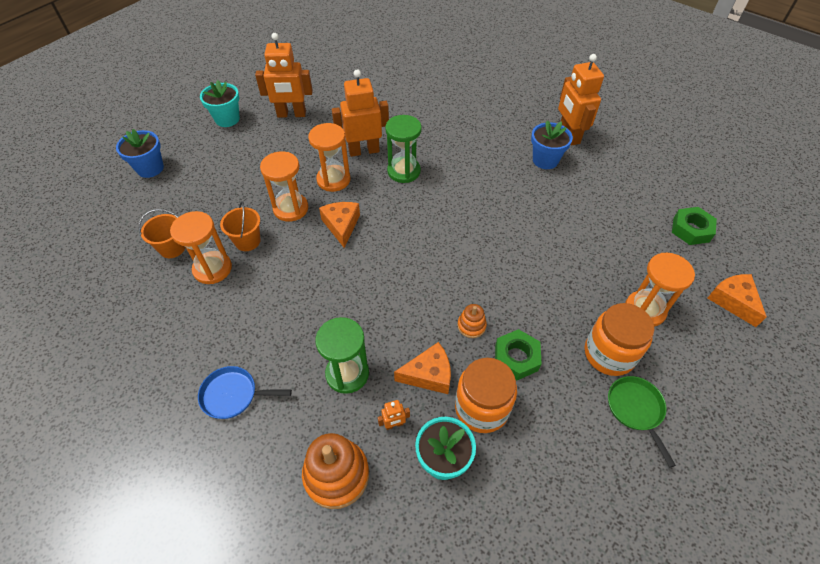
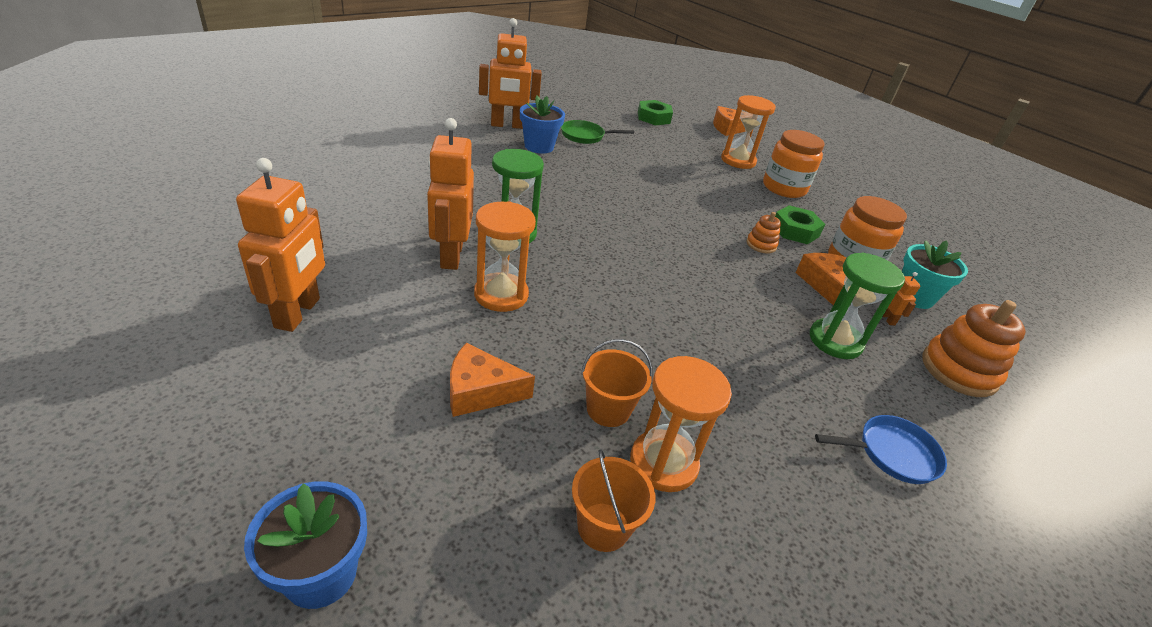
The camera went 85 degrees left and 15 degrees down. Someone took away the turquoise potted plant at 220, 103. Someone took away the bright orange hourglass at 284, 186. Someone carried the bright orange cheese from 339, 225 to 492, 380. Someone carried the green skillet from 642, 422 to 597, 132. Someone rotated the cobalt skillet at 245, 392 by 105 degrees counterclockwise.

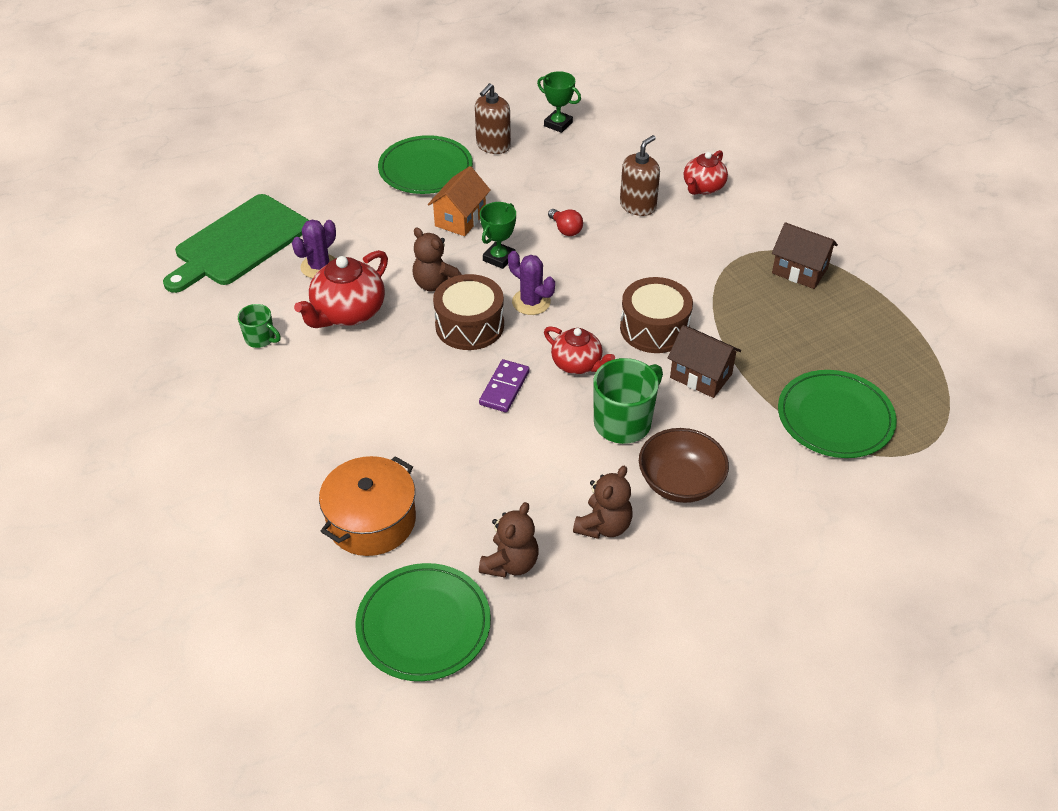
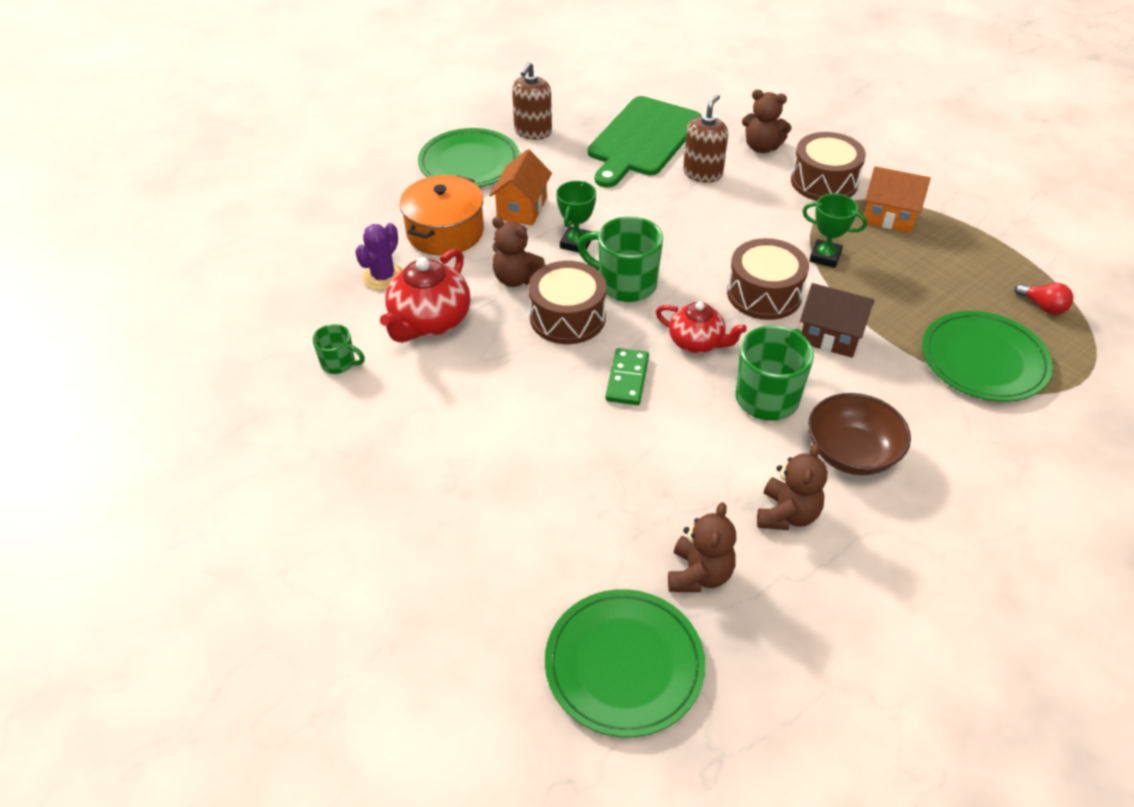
The camera went 10 degrees left and 0 degrees up. Someone put down the russet drum at 828, 166. Someone carried the green cutting board from 236, 243 to 644, 142. Someone carried the bright orange pot from 367, 506 to 442, 215. Someone carried the green trophy from 559, 102 to 834, 231. Someone carried the crimson light bulb from 565, 222 to 1044, 299. Someone swapped the purple cactus at 531, 283 for the green coffee mug at 620, 259. Someone swapped the crimson teapot at 706, 172 for the russet teddy bear at 767, 121. Someone repainted the purple domino piece at 504, 385, which became the green domino piece at 627, 376. Someone repainted the russet toy house at 805, 255, which became the bright orange toy house at 897, 199.

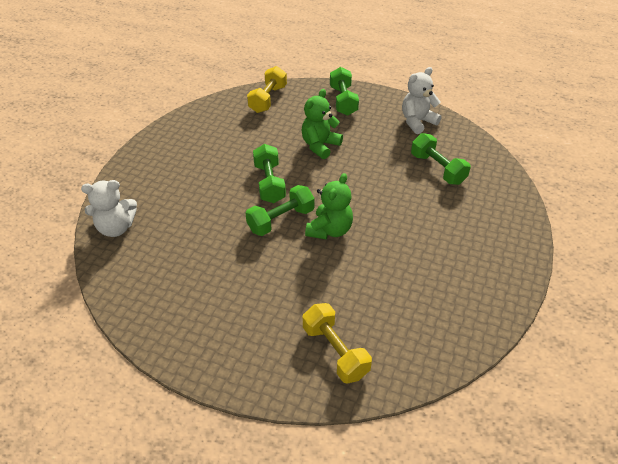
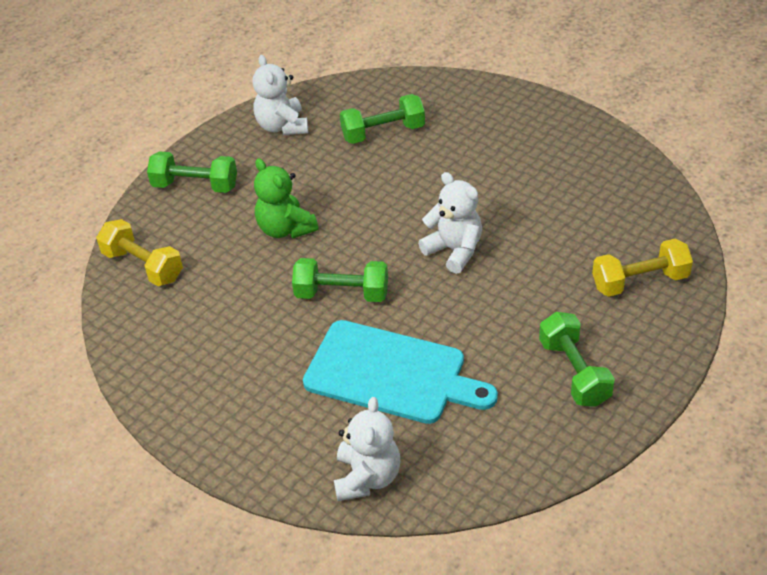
The camera went 70 degrees left and 0 degrees up. Someone put down the turquoise cutting board at 400, 372. Someone carried the green dumbbell from 280, 210 to 577, 359. Someone repainted the green teddy bear at 329, 206, which became the snow-white teddy bear at 450, 223.

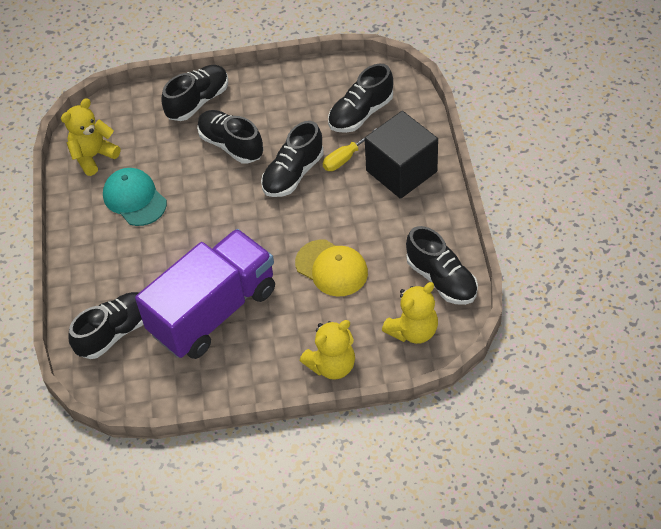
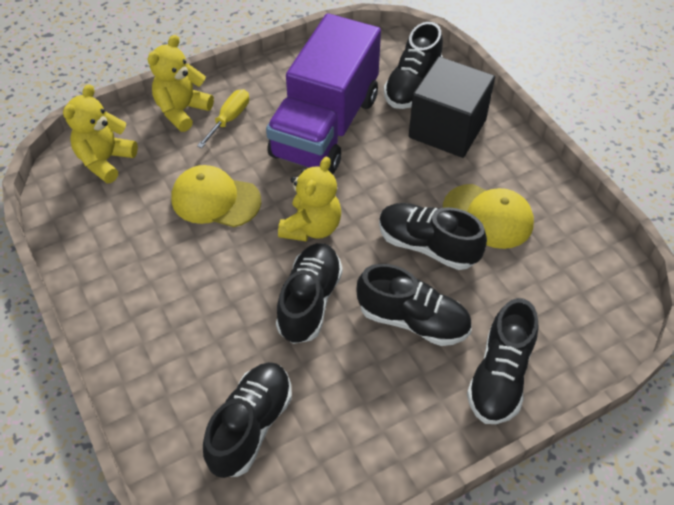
The camera went 155 degrees right and 0 degrees up. Someone carried the yellow teddy bear from 90, 137 to 309, 199. Someone carried the yellow screwdriver from 350, 149 to 223, 118. Someone carried the ebony solid cube from 401, 155 to 452, 107. Someone carried the ebony shoe from 442, 265 to 433, 236. Someone repainted the turquoise peaked cap at 135, 197, which became the yellow peaked cap at 488, 216.

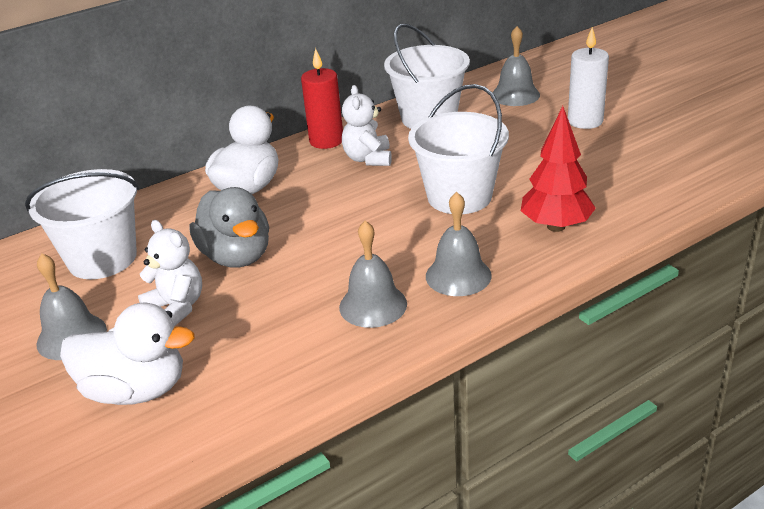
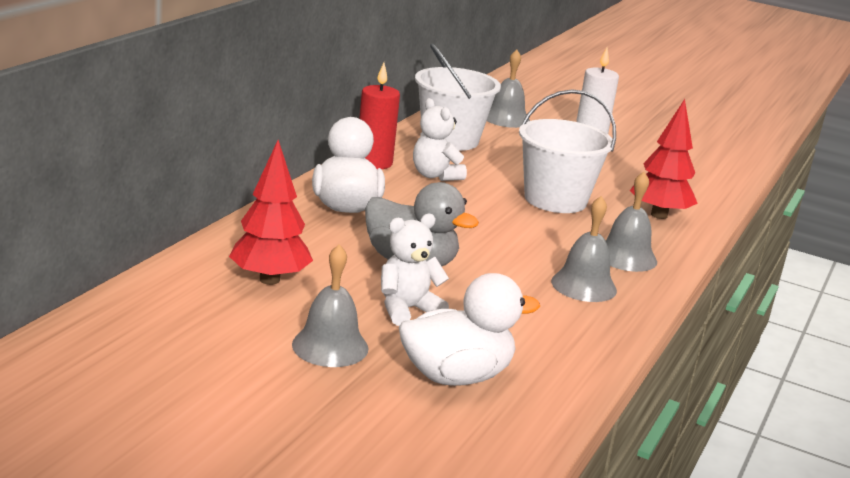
The camera went 35 degrees left and 10 degrees down. Someone swapped the snow-white sand bucket at 82, 224 for the crimson toy tree at 271, 212. Someone rotated the snow-white teddy bear at 170, 273 by 45 degrees counterclockwise.

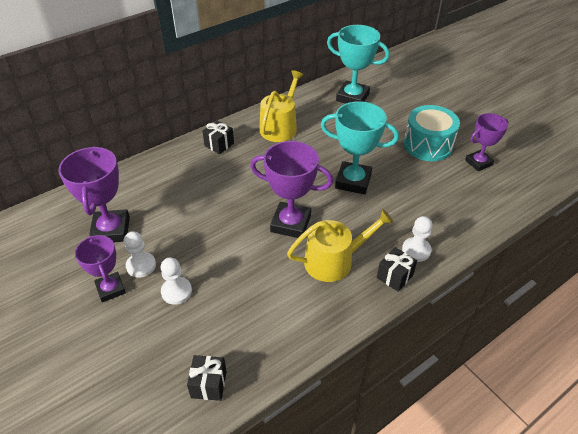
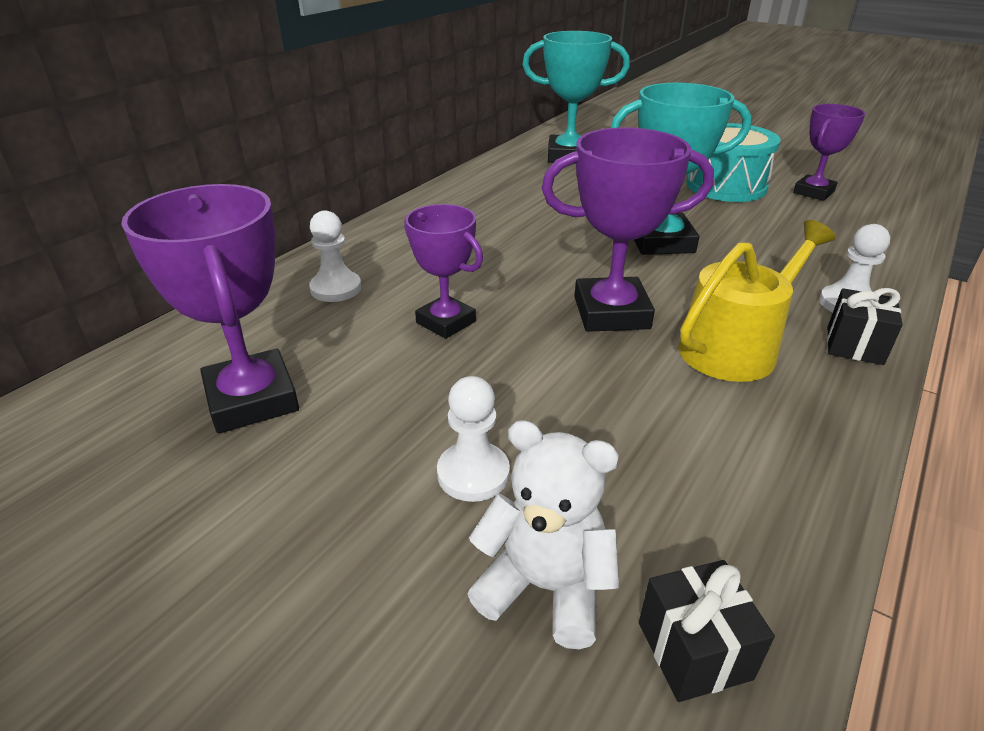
The camera went 20 degrees left and 10 degrees down. Someone took away the ebony wrapped gift at 218, 137. Someone took away the yellow watering can at 281, 106. Someone put down the snow-white teddy bear at 543, 534. Someone carried the purple trophy from 100, 268 to 443, 271. Someone carried the snow-white chess pawn from 140, 254 to 335, 256.

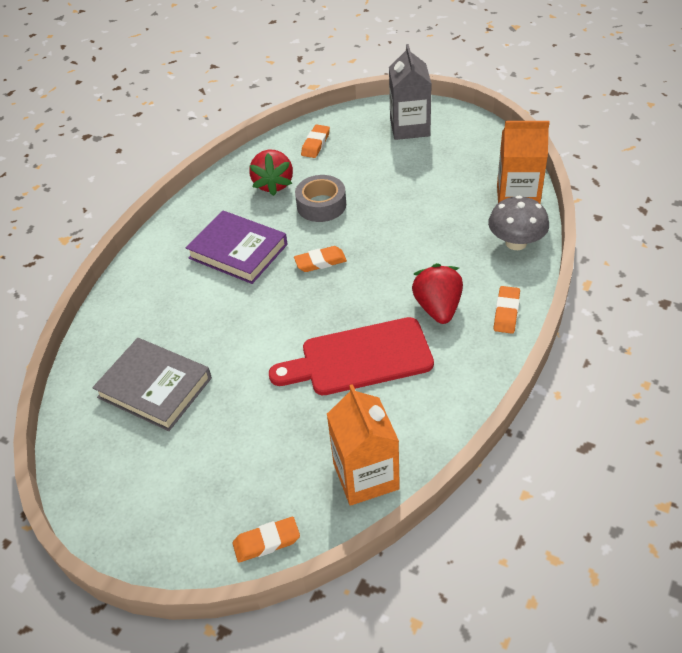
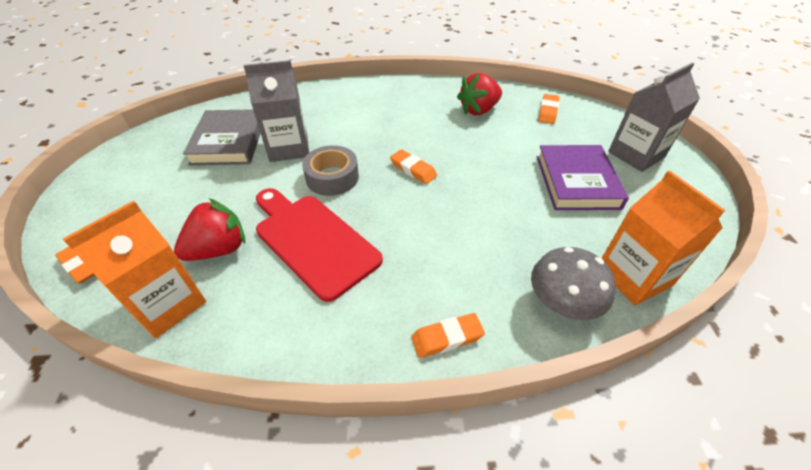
The camera went 55 degrees right and 0 degrees up. Someone put down the gray carton at 276, 111. Someone carried the purple hardcover from 237, 247 to 583, 177. Someone carried the gray tape from 320, 198 to 330, 170. Someone carried the crimson strawberry from 437, 293 to 209, 229. Someone rotated the bright orange pencil eraser at 315, 141 by 60 degrees counterclockwise.

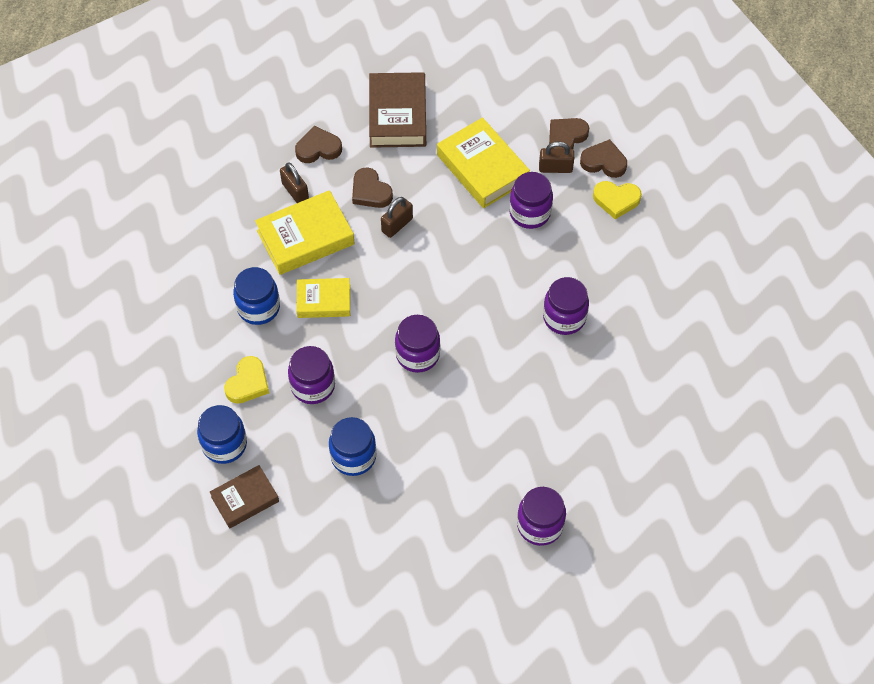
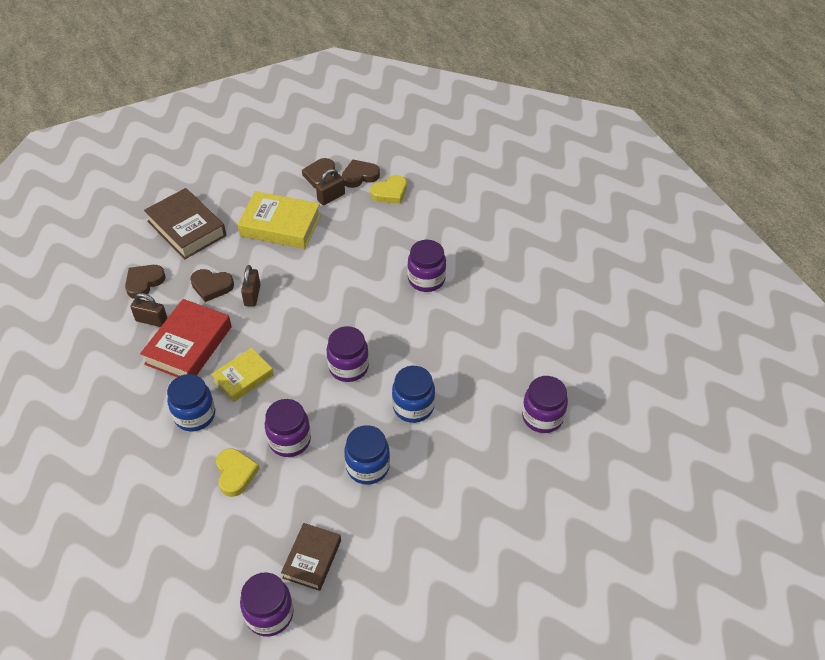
The camera went 40 degrees left and 10 degrees down. Someone carried the cobalt jar from 222, 434 to 413, 394. Someone carried the purple jar from 531, 200 to 267, 604. Someone repainted the yellow hardcover at 305, 232, which became the crimson hardcover at 186, 338.

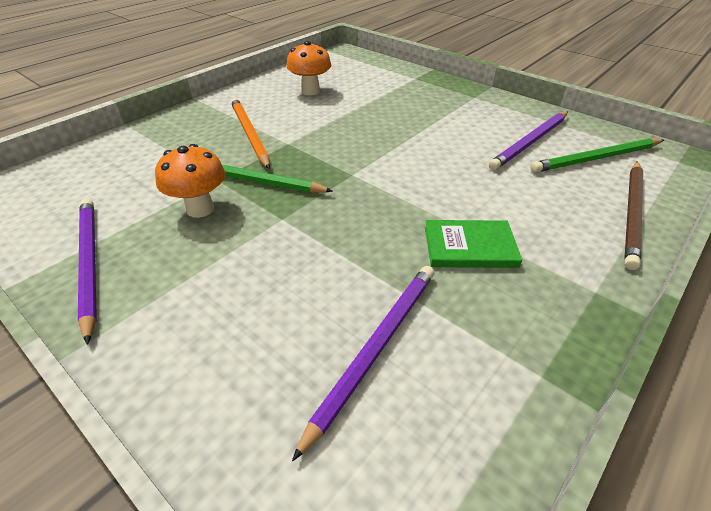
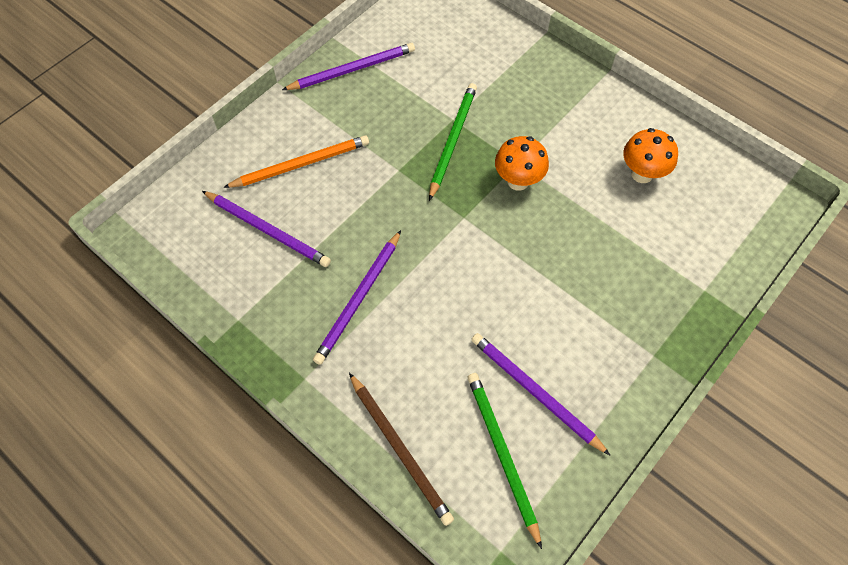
The camera went 90 degrees right and 20 degrees up. Someone carried the bright orange toadstool from 190, 181 to 522, 163. Someone carried the bright orange wooden pencil from 250, 133 to 296, 161. Someone swapped the green hardcover at 473, 244 for the purple wooden pencil at 357, 297. Someone rotated the russet wooden pencil at 633, 215 by 150 degrees counterclockwise.

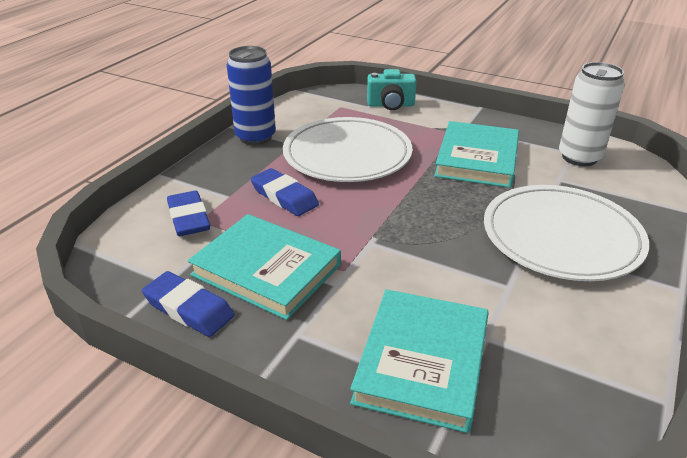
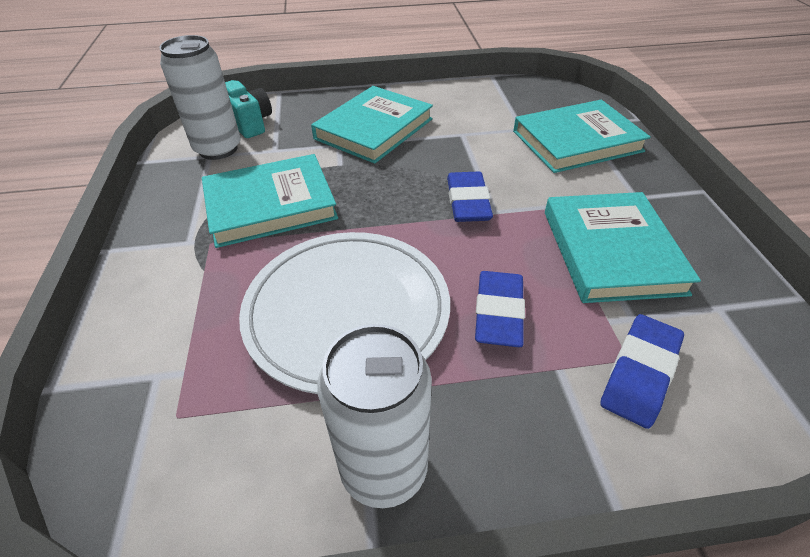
The camera went 125 degrees left and 10 degrees up. Someone carried the cobalt pencil eraser from 188, 304 to 470, 197. Someone carried the turquoise photo camera from 392, 89 to 248, 109. Someone swapped the snow-white dinner plate at 566, 233 for the turquoise hardcover at 372, 125. Someone repainted the cobalt can at 251, 95, which became the snow-white can at 374, 416.

